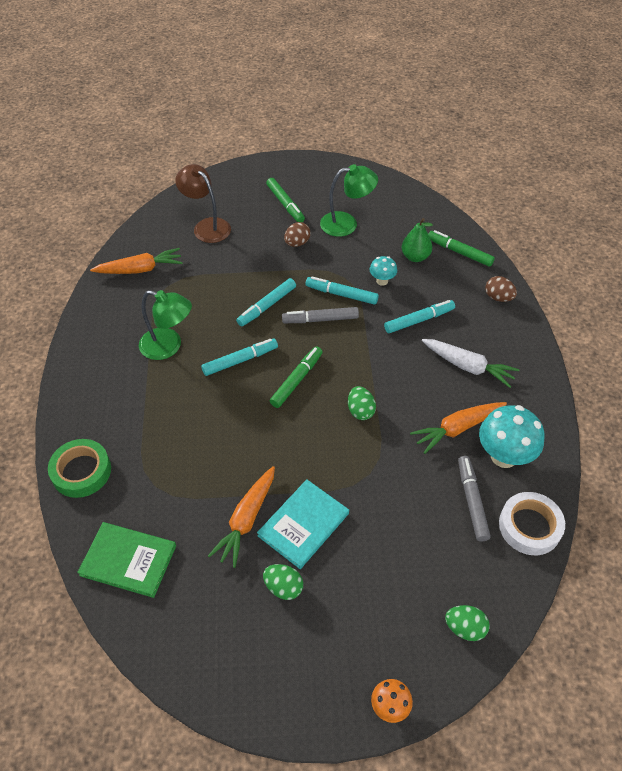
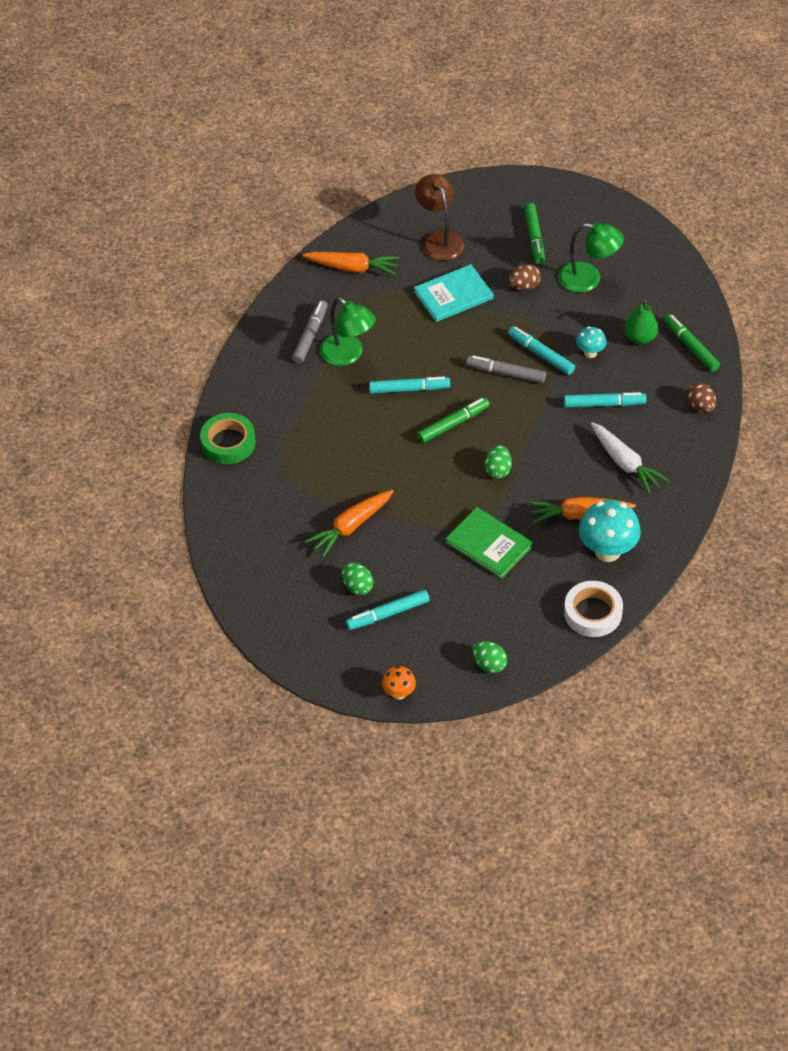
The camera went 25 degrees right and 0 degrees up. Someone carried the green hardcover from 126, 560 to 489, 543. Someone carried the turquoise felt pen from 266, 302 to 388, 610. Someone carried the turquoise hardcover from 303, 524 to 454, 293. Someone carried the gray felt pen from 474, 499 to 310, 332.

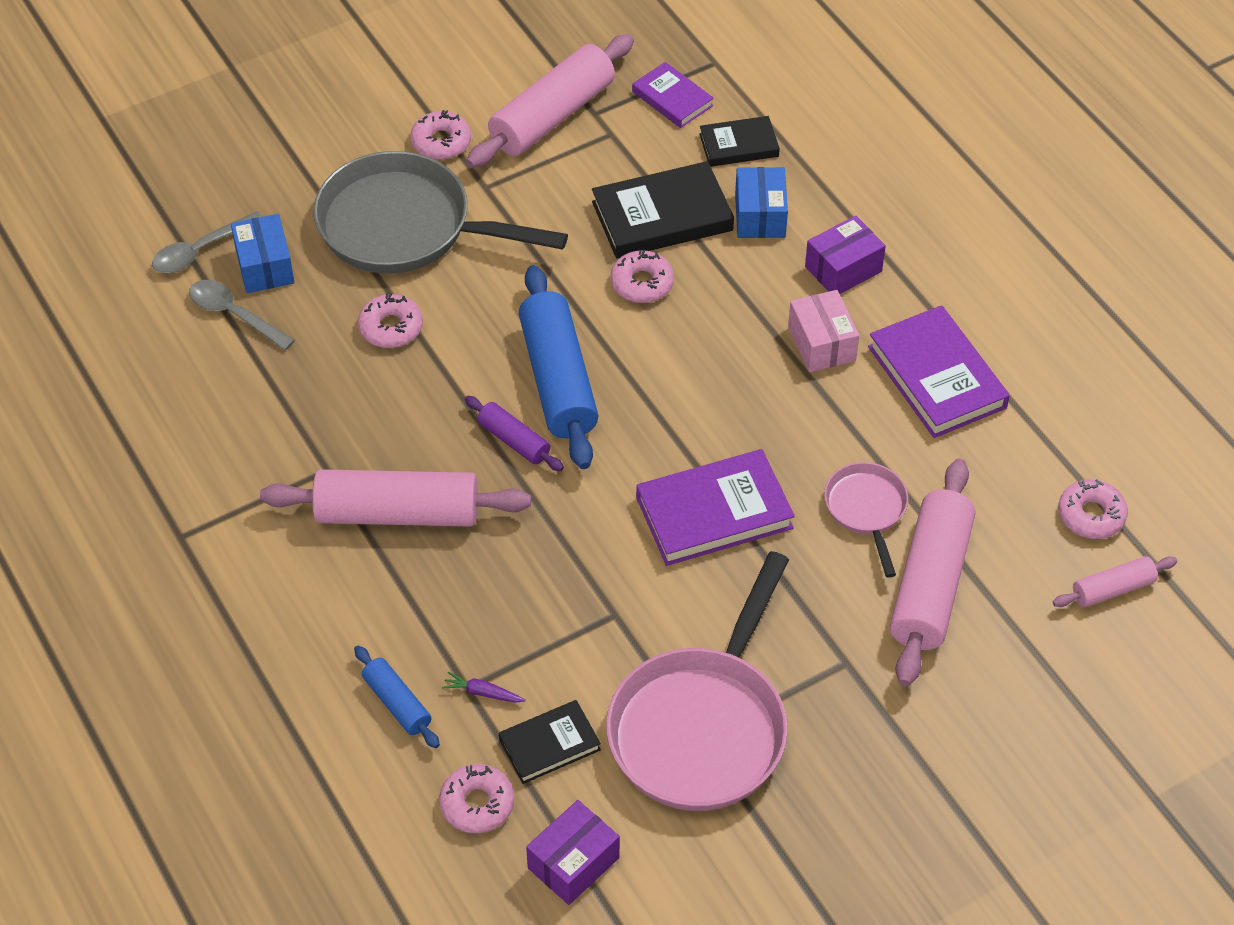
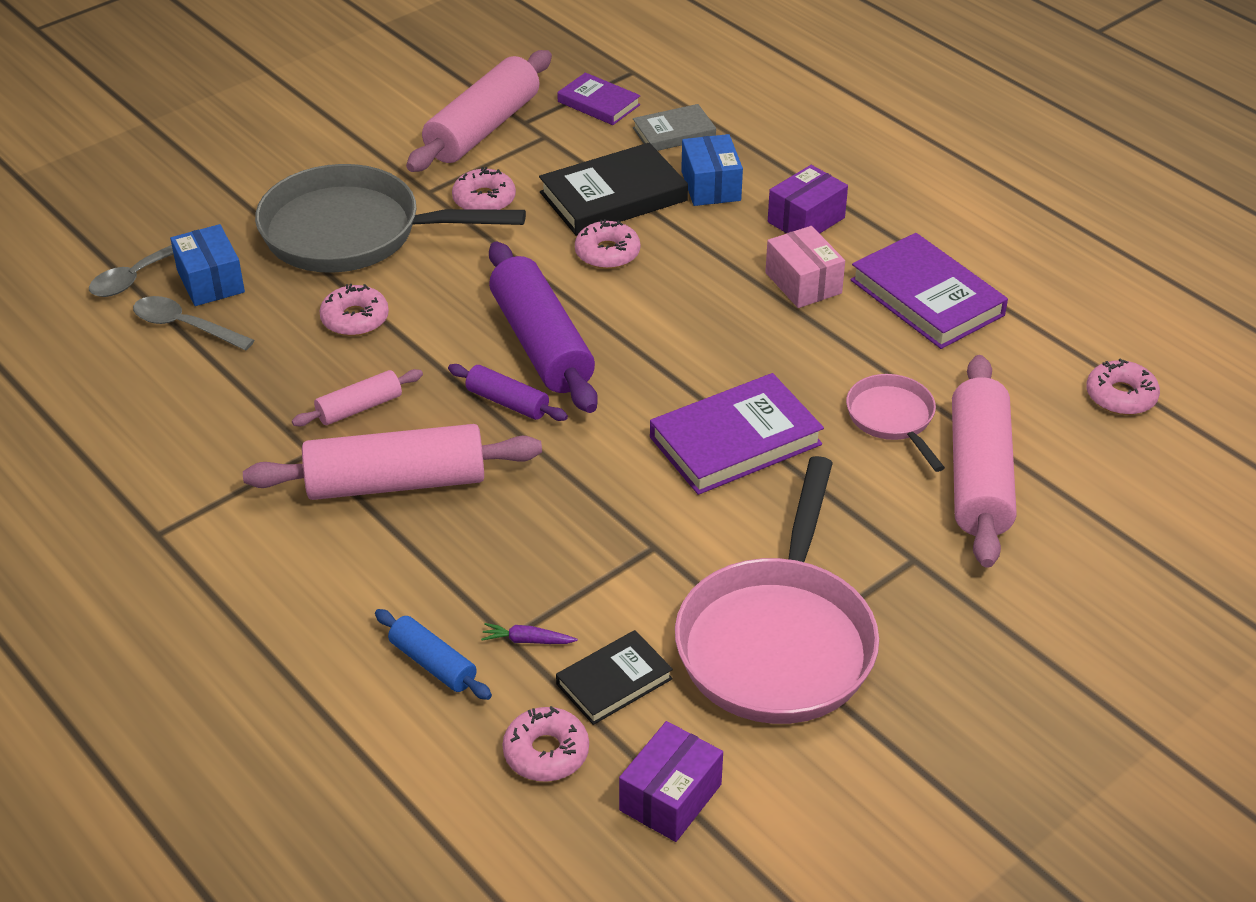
The camera went 10 degrees left and 10 degrees down. Someone carried the pink donut from 440, 135 to 484, 188. Someone carried the pink dough roller from 1115, 581 to 357, 397. Someone repainted the cobalt dough roller at 558, 367, which became the purple dough roller at 543, 327. Someone repainted the ebony hardcover at 739, 141, which became the gray hardcover at 674, 127.

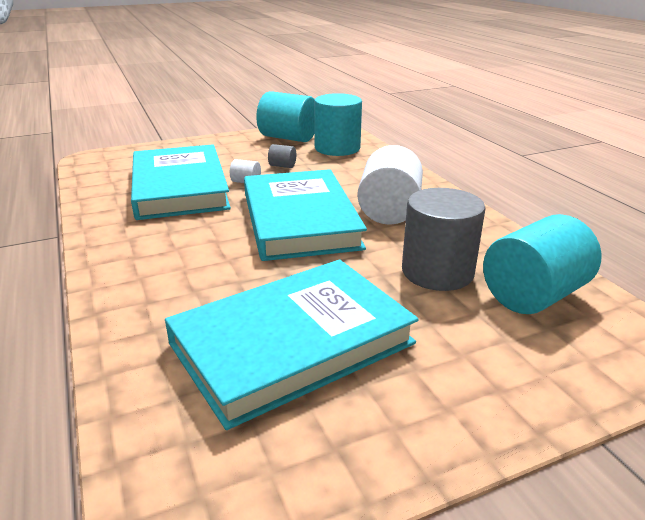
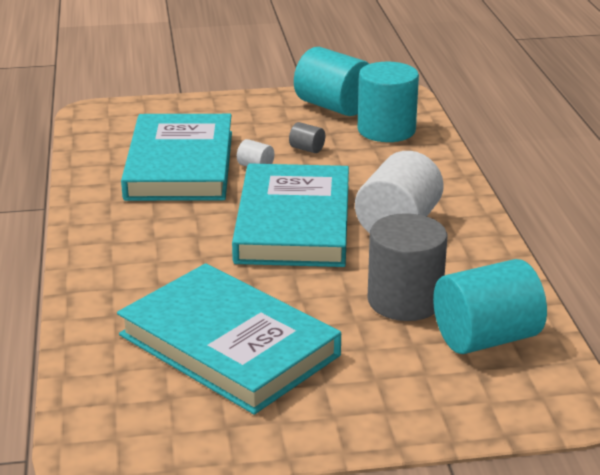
The camera went 15 degrees right and 0 degrees up. Someone rotated the turquoise hardcover at 292, 344 by 60 degrees clockwise.

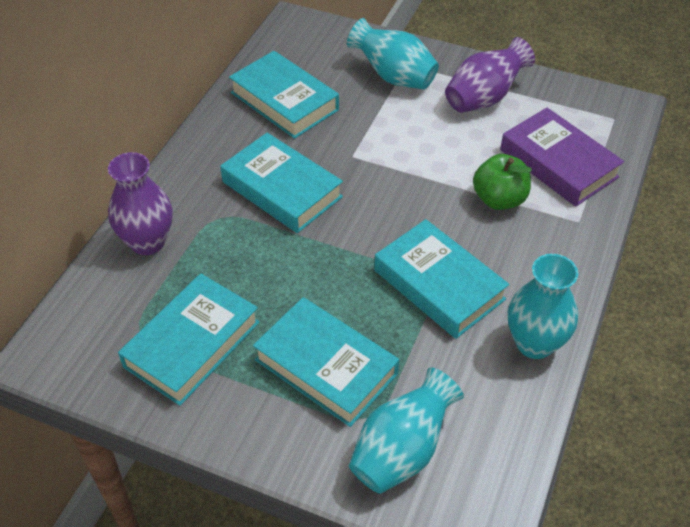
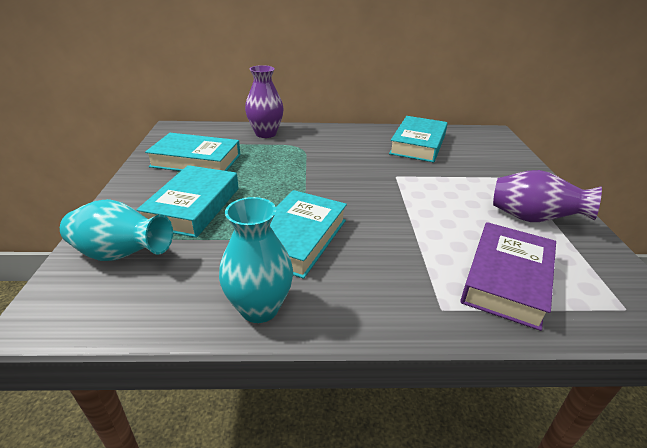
The camera went 65 degrees right and 15 degrees down. Someone took away the turquoise hardcover at 281, 183. Someone took away the turquoise vase at 393, 54. Someone took away the green apple at 502, 182.

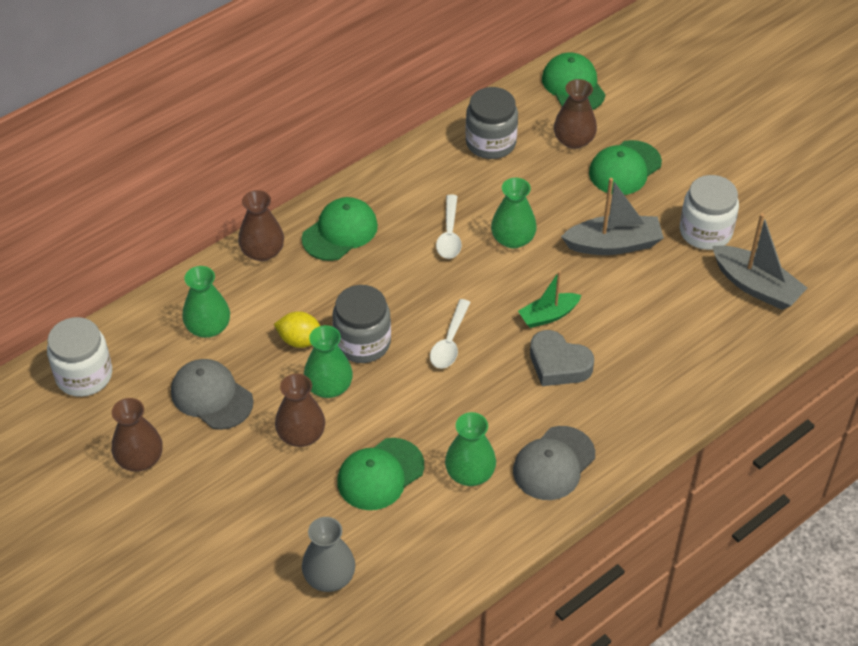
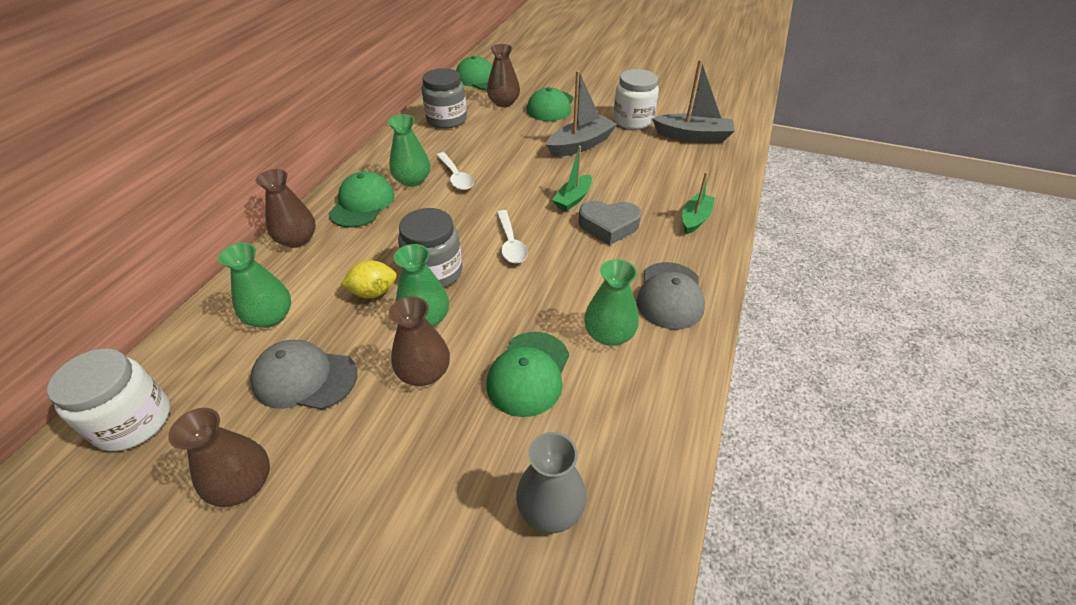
The camera went 30 degrees left and 5 degrees down. Someone put down the green toy boat at 698, 203. Someone carried the green vase from 514, 213 to 409, 150.

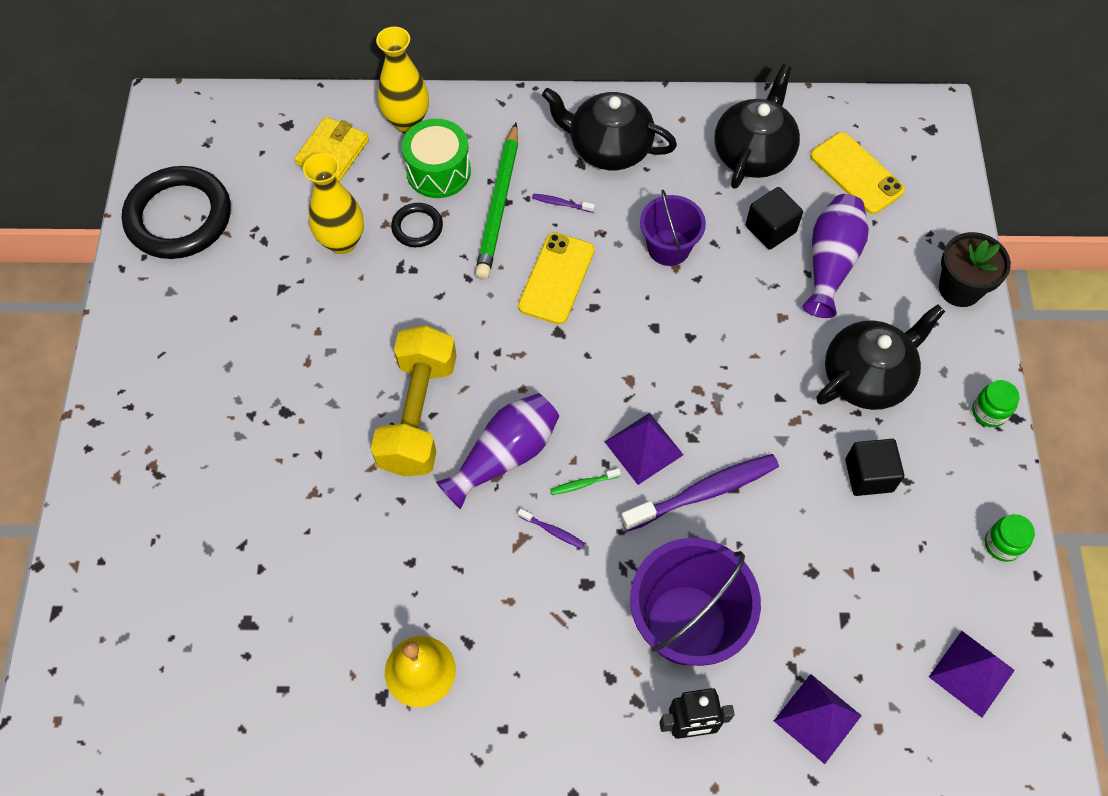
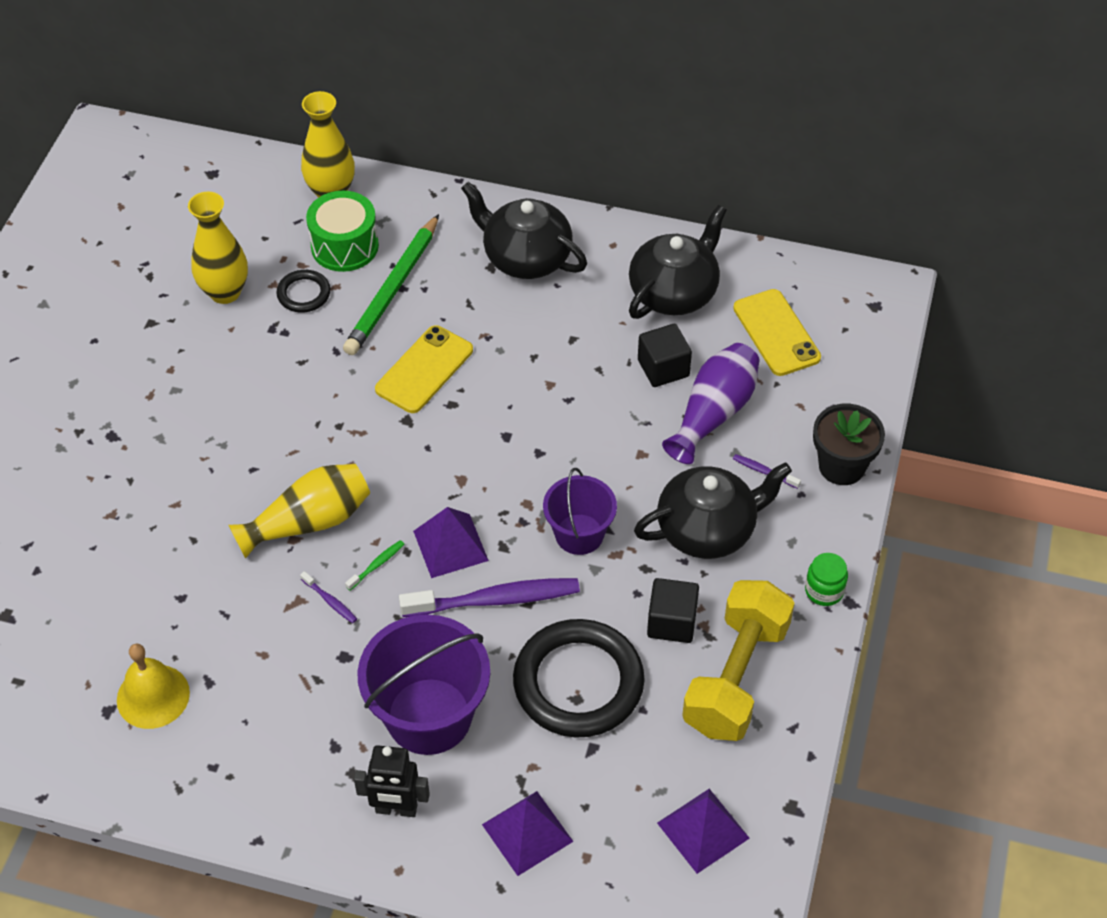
The camera went 15 degrees right and 10 degrees down. Someone took away the yellow billfold at 332, 149. Someone took away the green jar at 1010, 538. Someone carried the ebony ring from 176, 212 to 578, 678. Someone carried the yellow dumbbell from 414, 401 to 738, 660. Someone carried the purple tooth brush from 563, 203 to 767, 471. Someone carried the purple sand bucket from 673, 228 to 580, 511. Someone repainted the purple vase at 497, 451, which became the yellow vase at 299, 511. Someone rotated the green tooth brush at 585, 481 by 135 degrees clockwise.

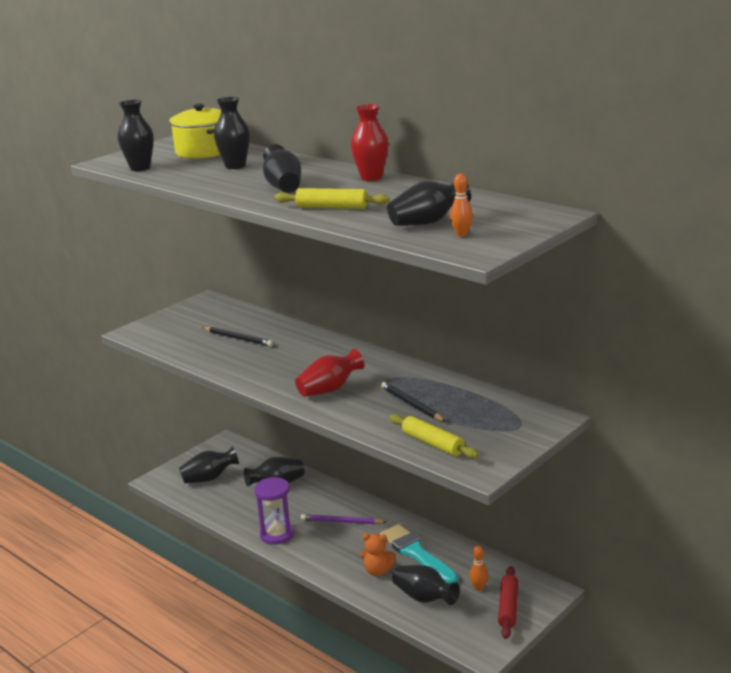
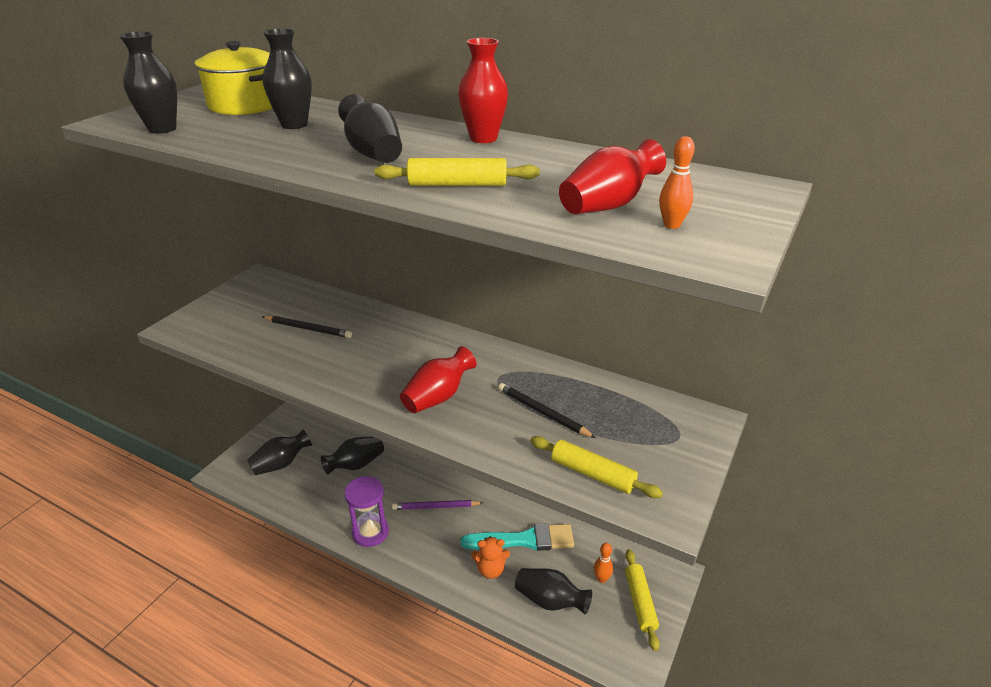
The camera went 15 degrees left and 10 degrees up. Someone repainted the ebony vase at 429, 203, which became the crimson vase at 612, 176. Someone repainted the crimson dough roller at 508, 602, which became the yellow dough roller at 642, 600. Someone rotated the turquoise paintbrush at 419, 553 by 135 degrees clockwise.

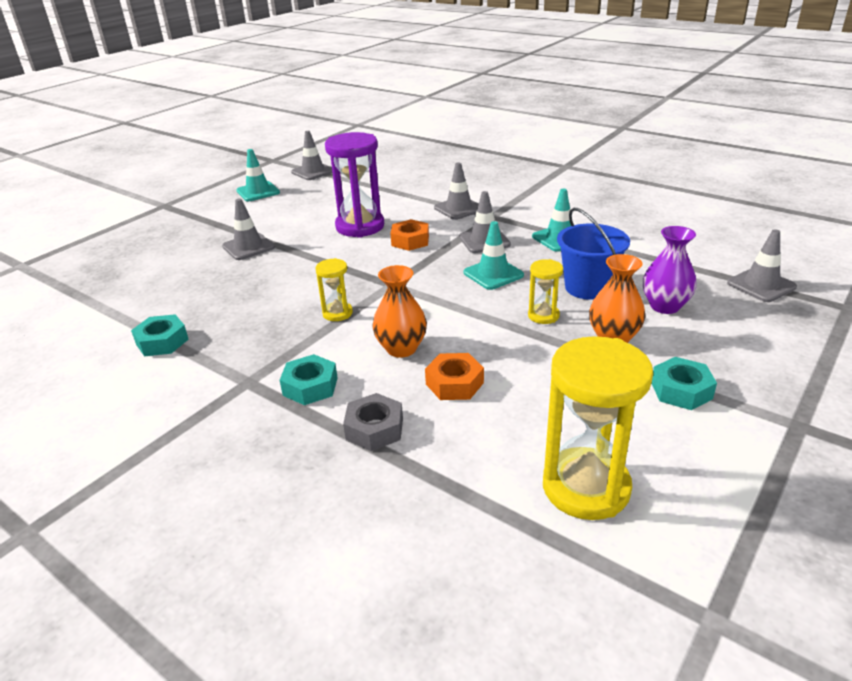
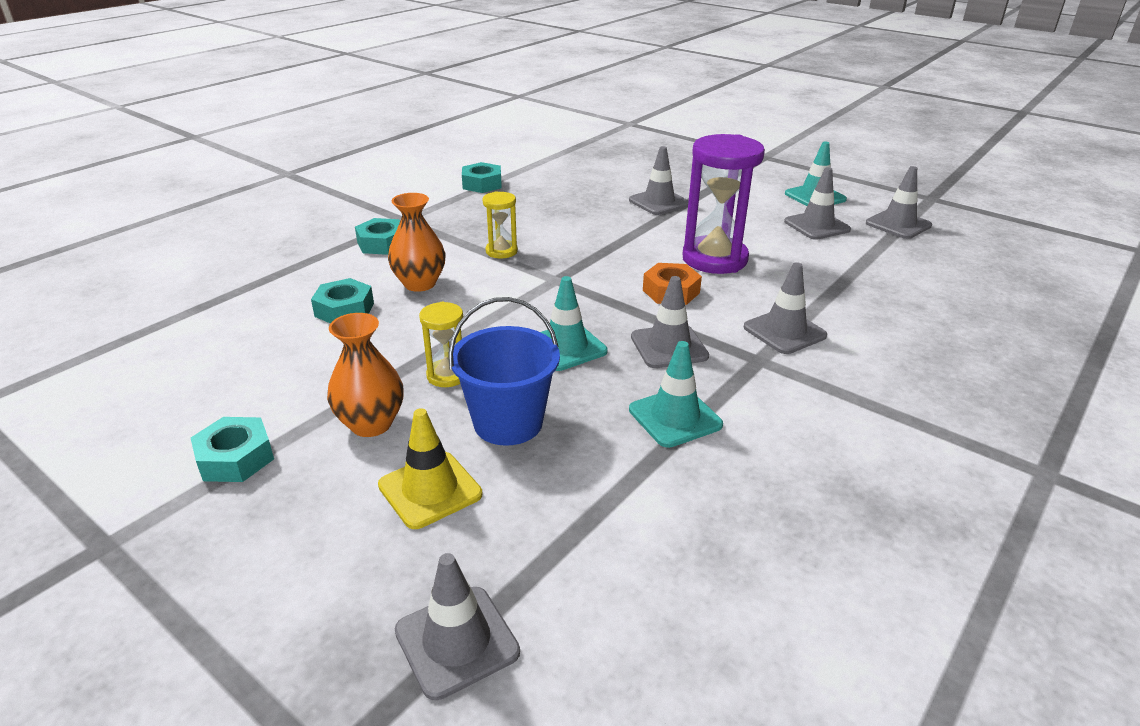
The camera went 90 degrees right and 0 degrees up. Someone took away the gray nut at 373, 422. Someone took away the yellow hourglass at 598, 428. Someone put down the gray traffic cone at 817, 203. Someone swapped the purple vase at 670, 270 for the yellow traffic cone at 430, 468. Someone repainted the bright orange nut at 454, 376, which became the turquoise nut at 342, 300.

